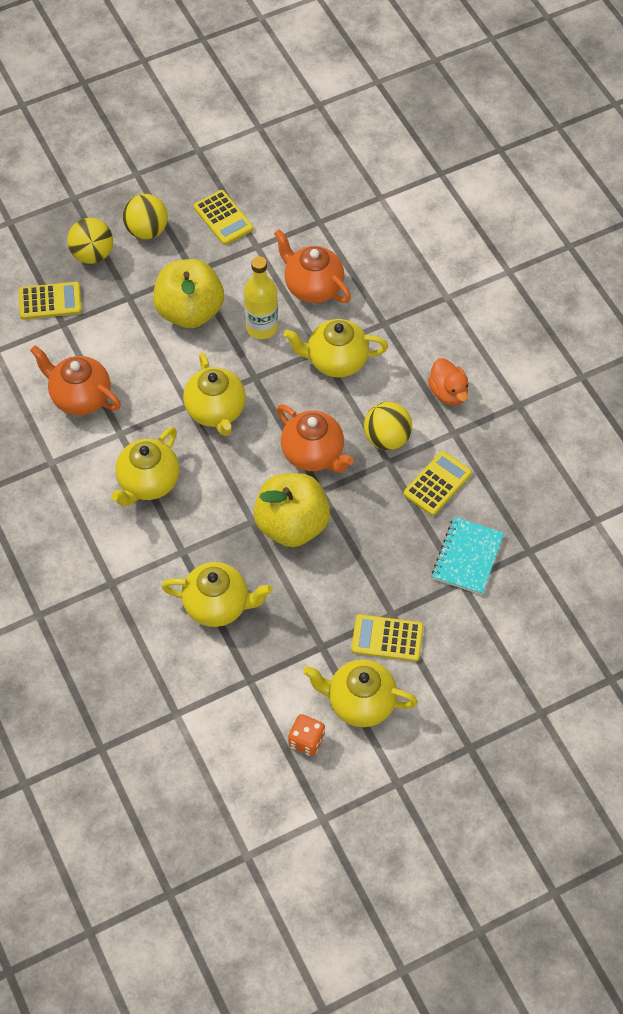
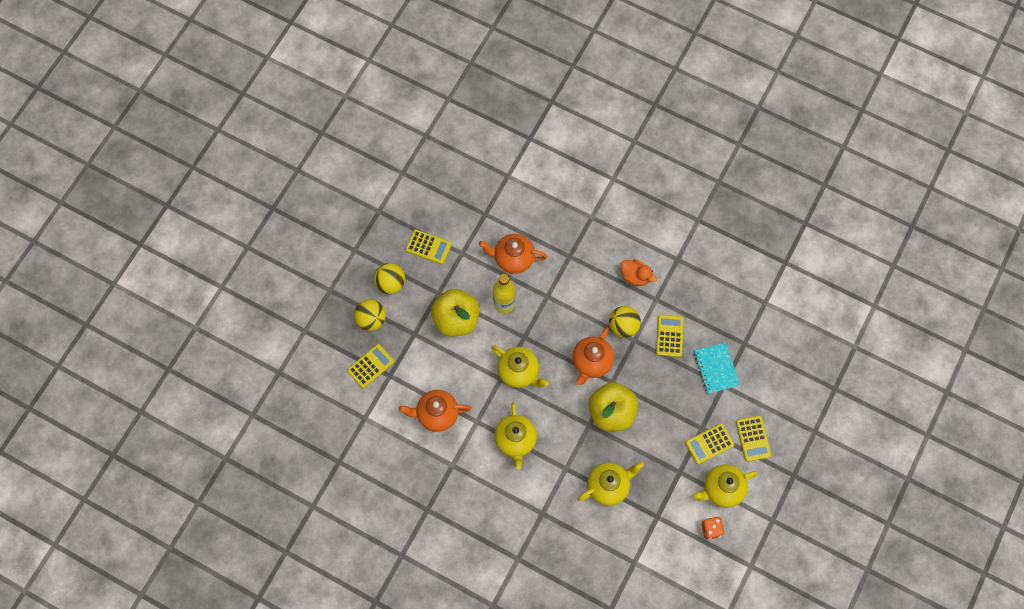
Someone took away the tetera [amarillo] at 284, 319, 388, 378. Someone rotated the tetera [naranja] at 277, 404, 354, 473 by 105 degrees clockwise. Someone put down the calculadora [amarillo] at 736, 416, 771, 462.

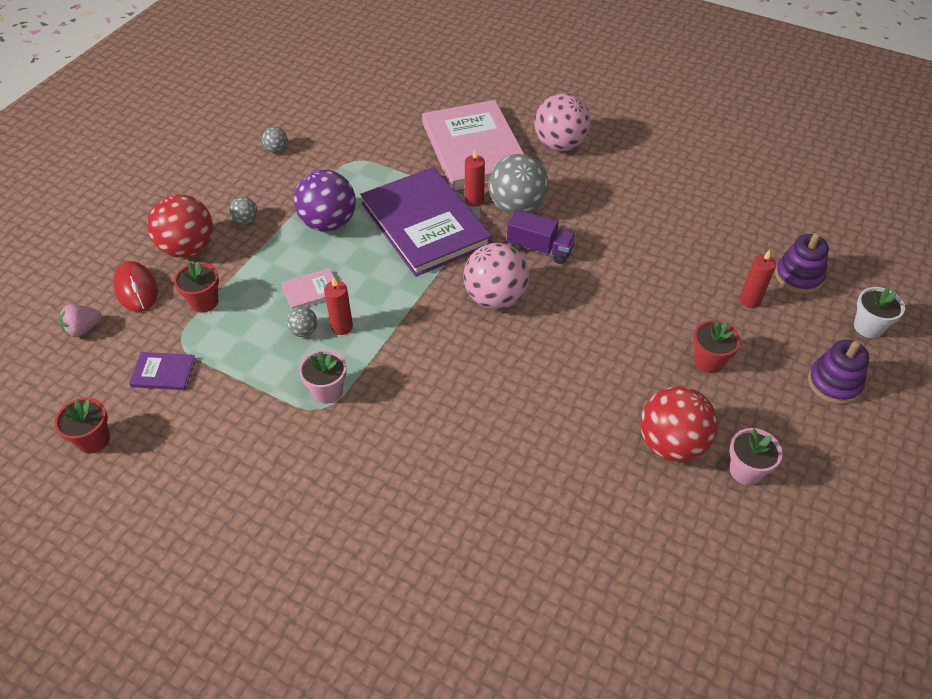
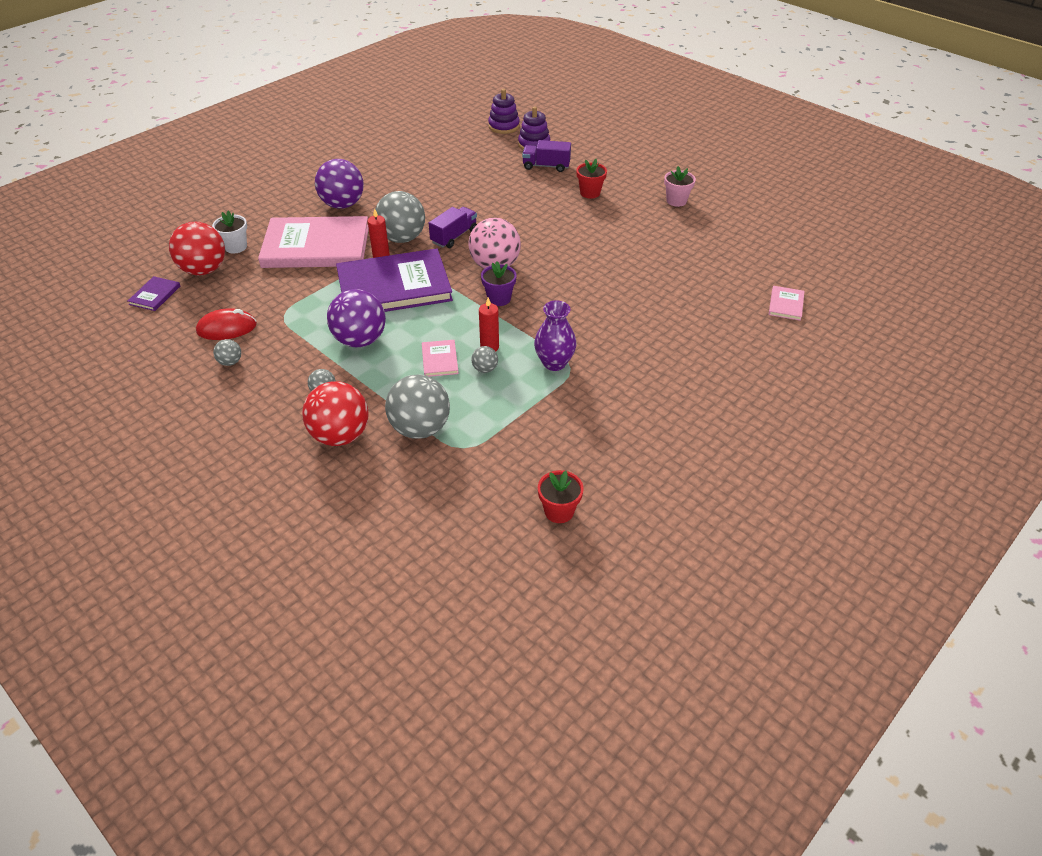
Someone repainted the pelota [rosa] at 534, 93, 591, 151, which became the pelota [morado] at 315, 159, 364, 209. Someone swapped the vela [rojo] at 740, 250, 776, 308 for the camión [morado] at 522, 140, 571, 172. Someone carried the ratón [rojo] from 113, 261, 158, 312 to 196, 309, 257, 340. Someone swapped the maceta [rojo] at 174, 262, 219, 313 for the pelota [gris] at 385, 374, 450, 439. Someone carried the maceta [blanco] from 854, 287, 905, 338 to 212, 211, 247, 253. Someone took away the fresa [rosa] at 60, 304, 102, 337. Someone carried the juguete apilable [morado] from 808, 340, 869, 404 to 488, 89, 520, 134. Someone swapped the maceta [rosa] at 299, 350, 347, 404 for the florero [morado] at 534, 301, 577, 371. Someone carried the libro [morado] from 129, 352, 196, 390 to 128, 276, 180, 311. Someone carried the pelota [rojo] from 640, 386, 718, 462 to 169, 222, 225, 275. Someone put down the maceta [morado] at 481, 261, 517, 306. Someone put down the libro [rosa] at 769, 286, 804, 321.

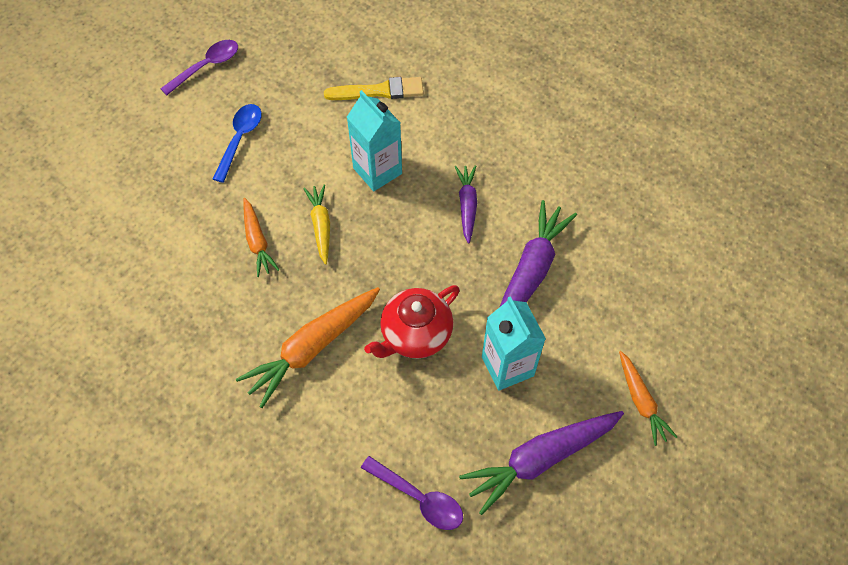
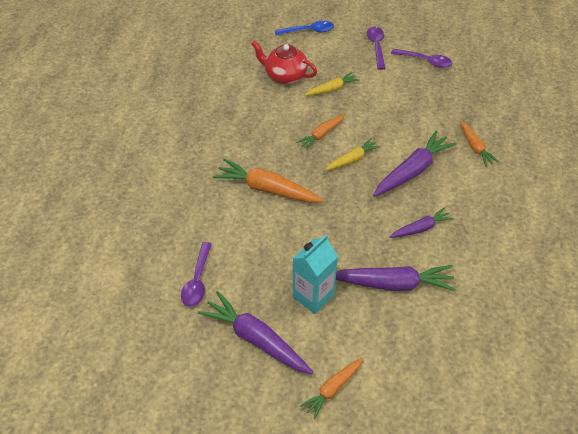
Someone swapped the pincel [amarillo] at 324, 77, 424, 100 for the zanahoria [naranja] at 460, 121, 499, 166. Someone swapped the cartón de leche [turquesa] at 347, 90, 402, 191 for the zanahoria [morado] at 373, 130, 457, 196. Someone carried the cuchara [azul] from 213, 104, 262, 183 to 275, 21, 334, 35. Someone carried the tetera [rojo] from 364, 285, 460, 358 to 251, 41, 317, 84. Someone put down the cuchara [morado] at 367, 27, 385, 70. Someone put down the zanahoria [amarillo] at 305, 72, 360, 96.

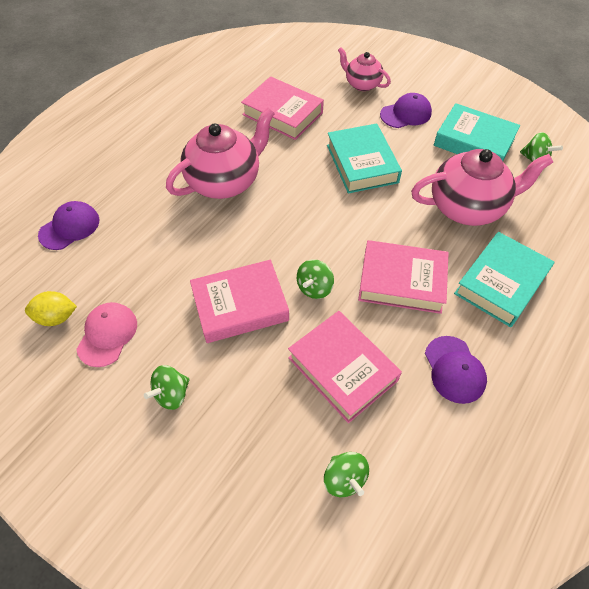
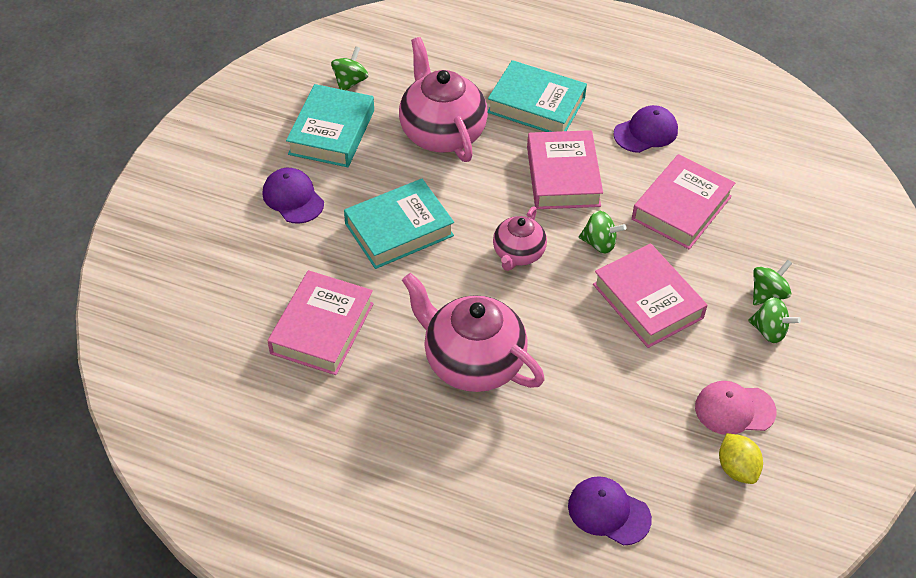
Someone carried the tetera [rosa] from 338, 47, 391, 91 to 493, 206, 547, 271. Someone carried the peonza [verde] from 324, 452, 369, 497 to 753, 260, 792, 305.

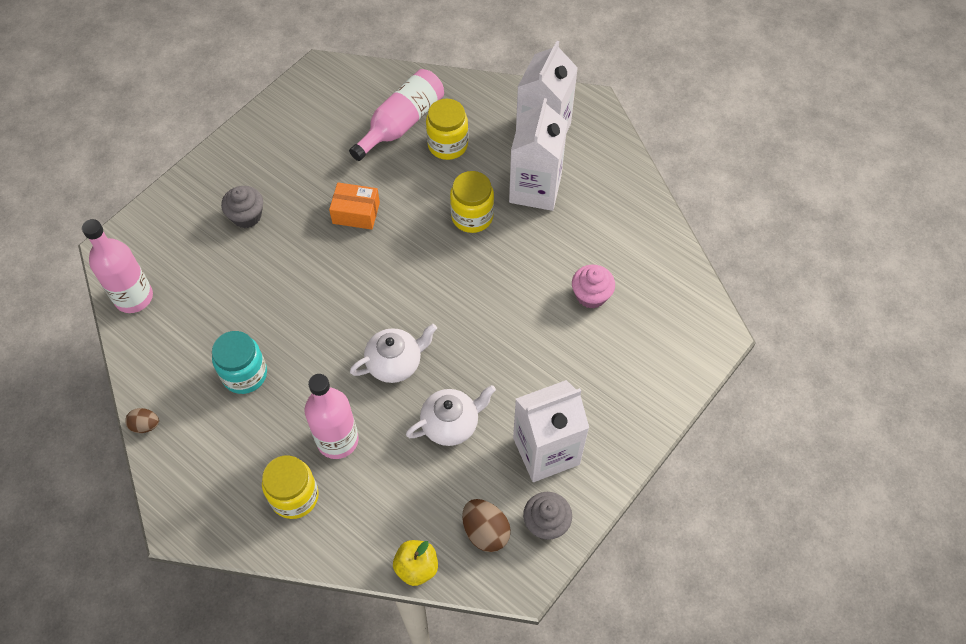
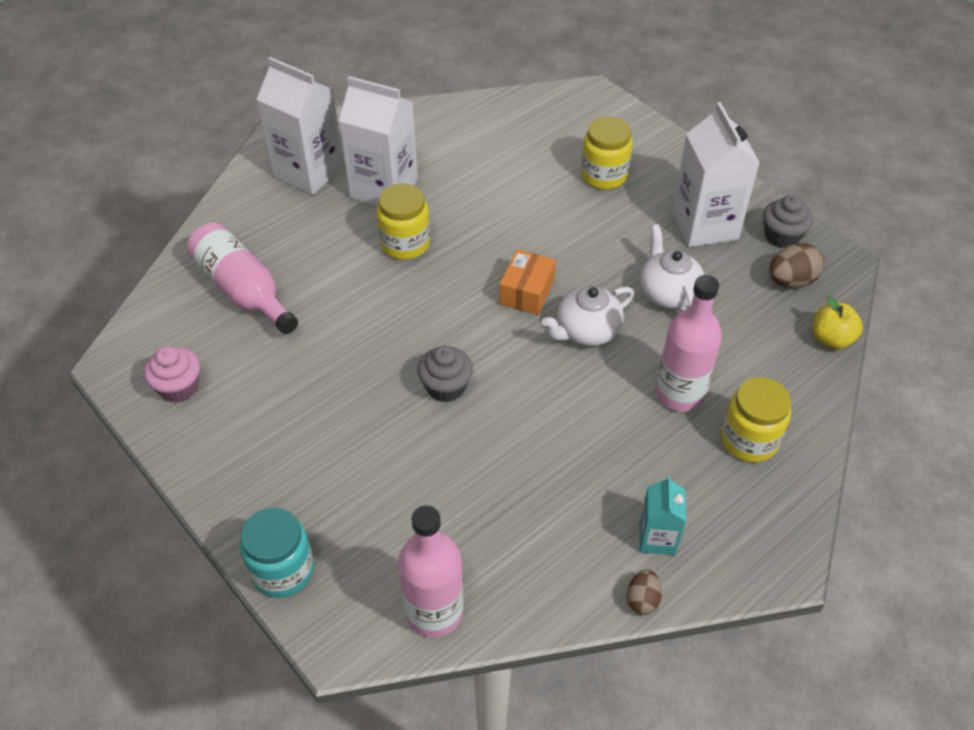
Someone carried the tarro [amarillo] from 426, 99, 468, 160 to 581, 117, 633, 190. Someone carried the caja [naranja] from 329, 183, 380, 230 to 499, 249, 556, 315. Someone carried the magdalena [gris] from 221, 186, 263, 228 to 418, 346, 473, 402. Someone carried the magdalena [rosa] from 572, 265, 615, 309 to 144, 346, 200, 403. Someone rotated the tetera [blanco] at 350, 324, 437, 383 by 105 degrees counterclockwise. Someone carried the tarro [turquesa] from 212, 331, 267, 394 to 240, 507, 314, 598. Someone put down the cartón de leche [turquesa] at 640, 476, 686, 555.

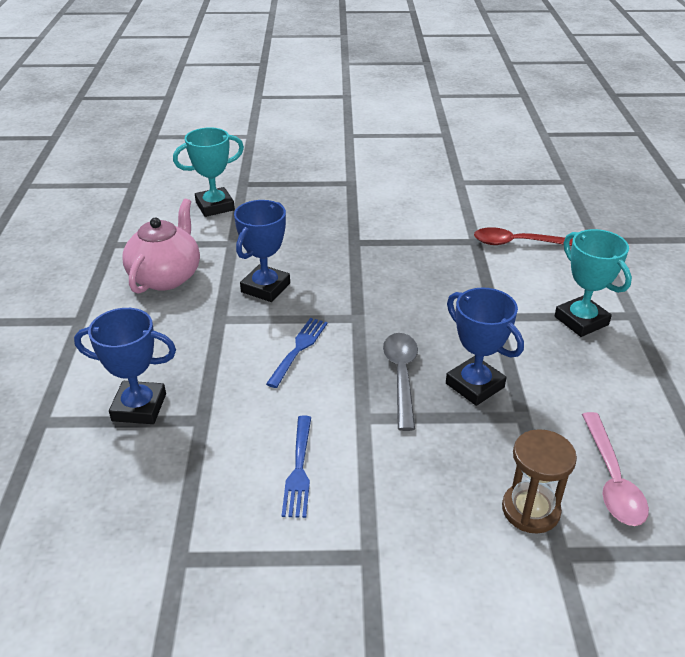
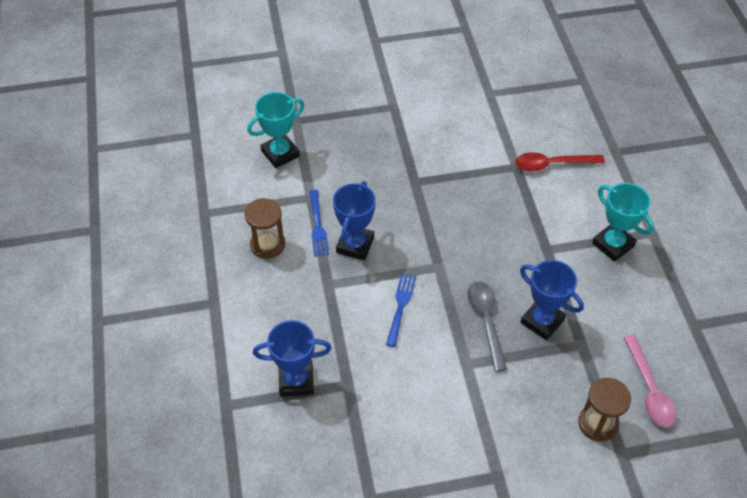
Someone swapped the tetera [rosa] at 122, 199, 200, 294 for the reloj de arena [marrón] at 245, 198, 285, 259. Someone carried the tenedor [azul] from 282, 415, 311, 518 to 309, 190, 329, 257.

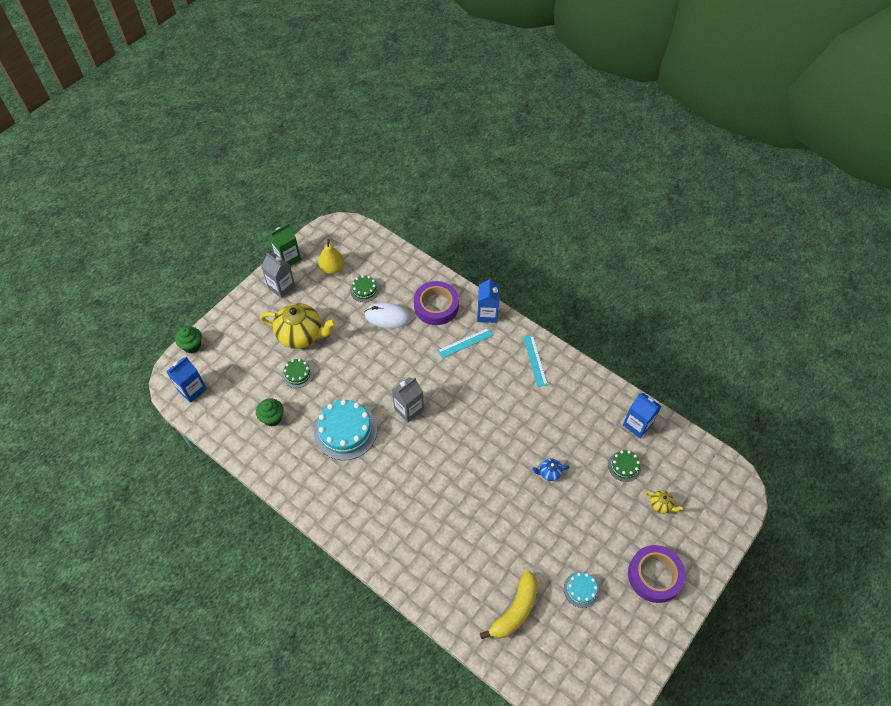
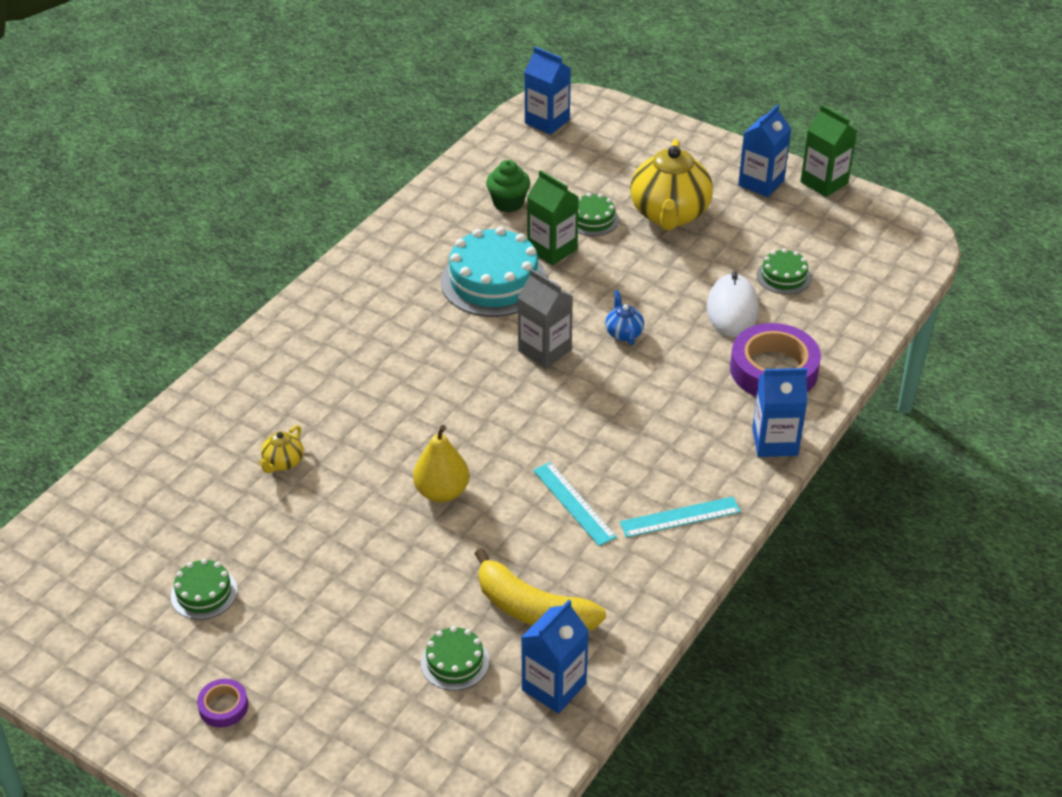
Someone carried the pera [amarillo] from 318, 239, 344, 274 to 413, 425, 469, 503. Someone repainted the cartón de leche [gris] at 261, 252, 295, 298, which became the cartón de leche [azul] at 738, 104, 792, 197. Someone took away the magdalena [verde] at 175, 326, 202, 353. Someone carried the regla [turquesa] from 437, 328, 493, 358 to 533, 462, 617, 546. Someone carried the tetera [azul] from 532, 459, 569, 481 to 605, 290, 644, 345. Someone carried the tetera [amarillo] from 645, 490, 684, 514 to 258, 425, 303, 473. Someone scaled the cinta adhesiva [morado] at 628, 545, 686, 603 by 0.46. Someone carried the plátano [amarillo] from 480, 570, 538, 639 to 474, 548, 606, 631. Someone repainted the tarta [turquesa] at 564, 572, 600, 608, which became the tarta [verde] at 171, 559, 237, 620. Someone put down the cartón de leche [verde] at 527, 170, 579, 265.

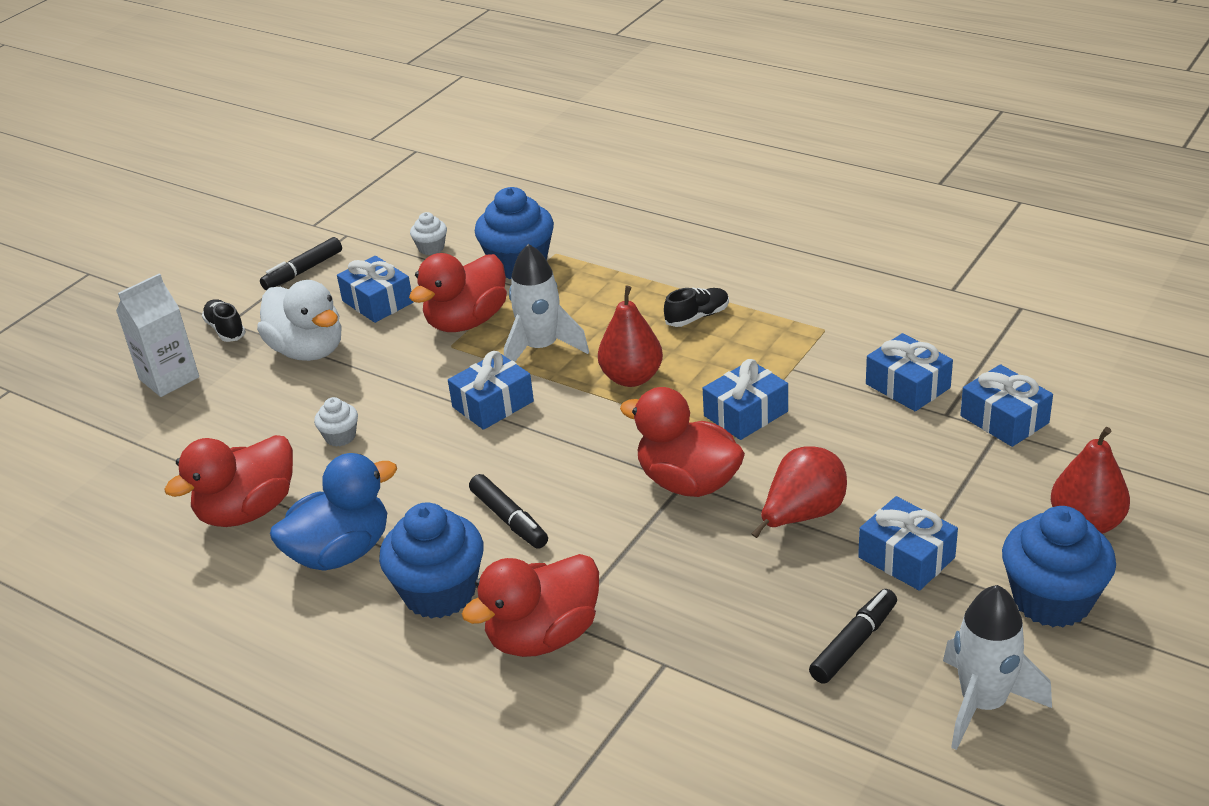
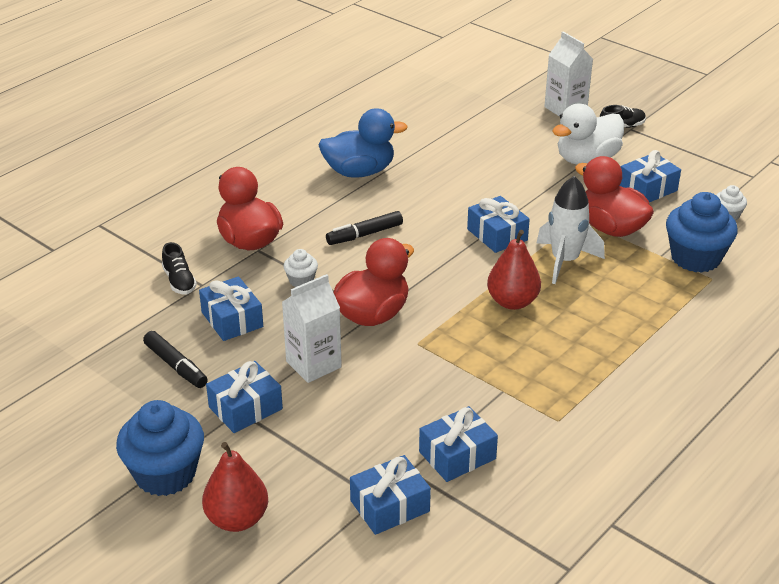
Someone took away the rotulador [negro] at 260, 237, 342, 290. Someone carried the zapato [negro] from 664, 287, 729, 327 to 162, 242, 197, 294. Someone carried the regalo [azul] from 703, 359, 788, 440 to 199, 276, 263, 341. Someone carried the magdalena [blanco] from 314, 397, 358, 447 to 283, 249, 318, 287. Someone took away the pato [rojo] at 164, 435, 293, 527. Someone swapped the pera [rojo] at 752, 446, 847, 538 for the cartón de leche [blanco] at 282, 274, 342, 383. Someone rotated the pato [azul] at 270, 453, 397, 571 by 75 degrees counterclockwise. Someone took away the magdalena [azul] at 379, 502, 484, 619. Someone took away the cohete [blanco] at 943, 585, 1052, 750.

